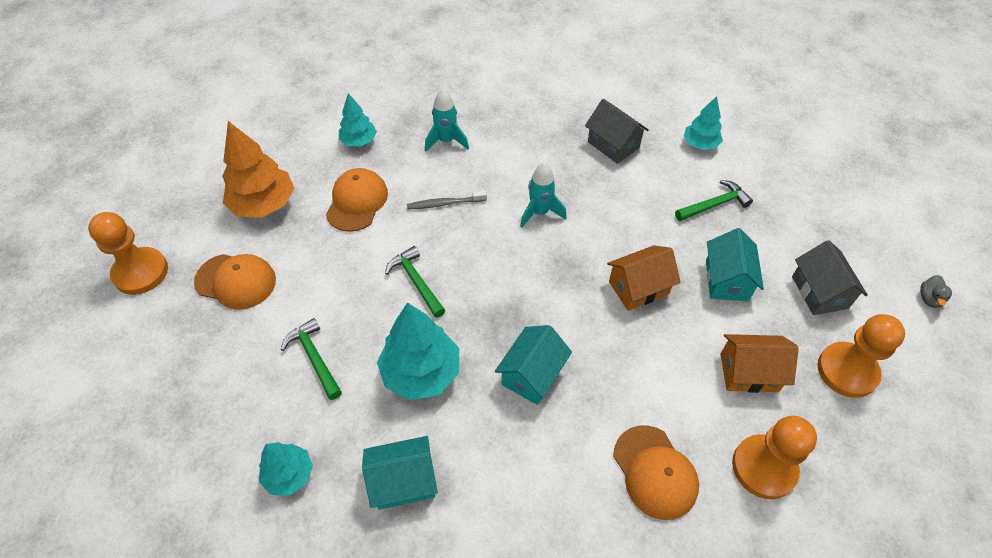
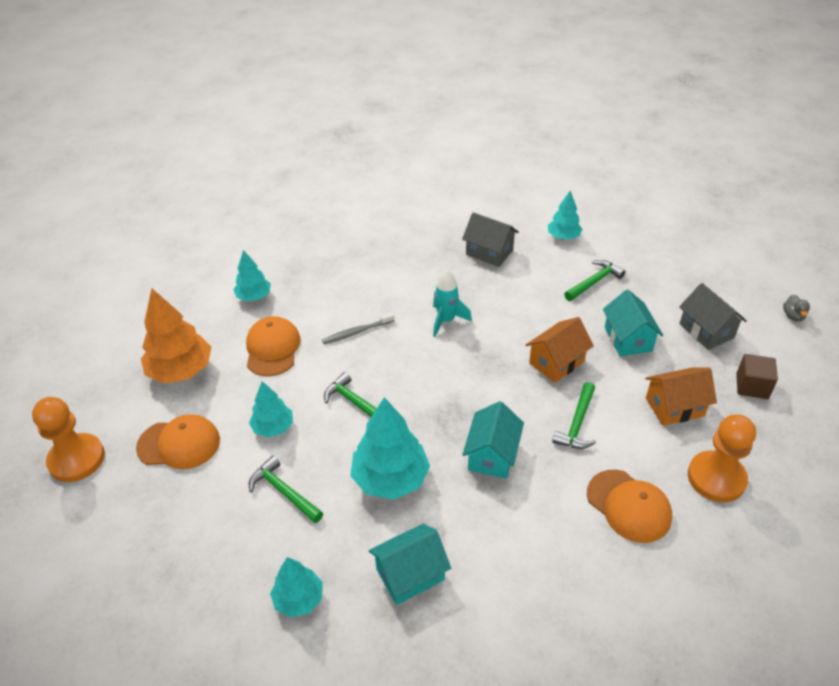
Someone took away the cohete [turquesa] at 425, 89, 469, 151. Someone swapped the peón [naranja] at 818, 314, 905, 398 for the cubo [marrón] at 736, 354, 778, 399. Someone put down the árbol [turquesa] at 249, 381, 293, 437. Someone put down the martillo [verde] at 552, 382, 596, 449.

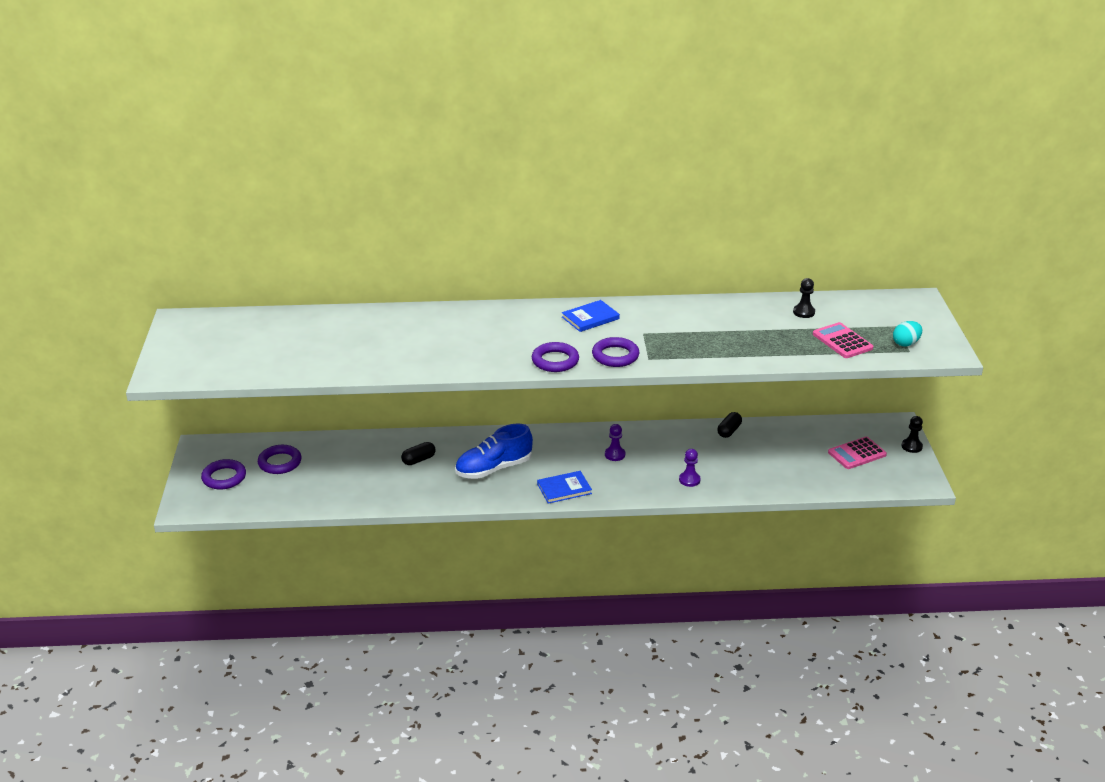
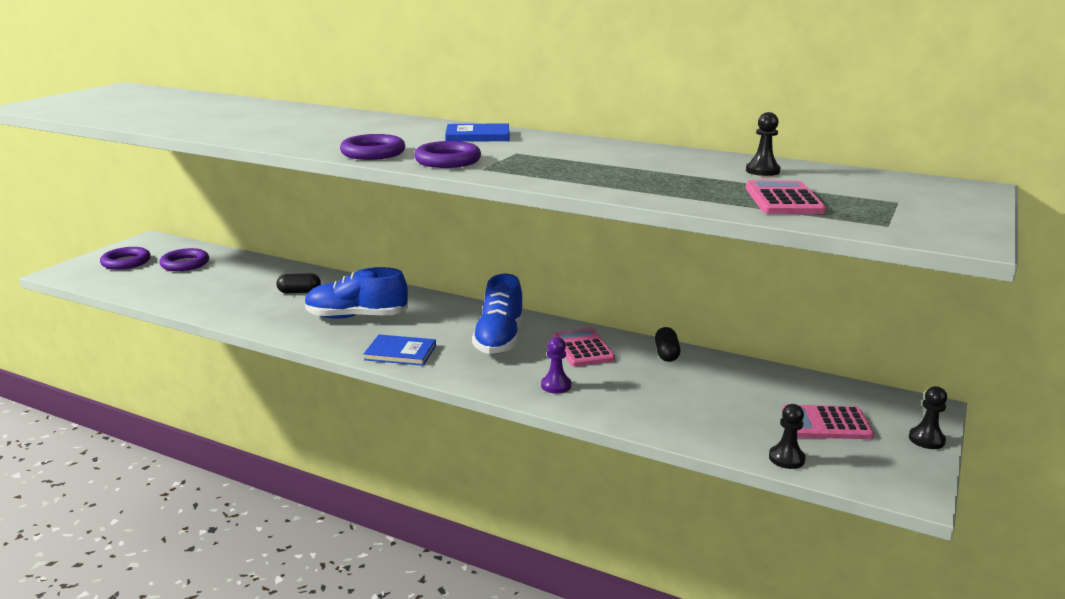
Someone took away the huevo [turquesa] at 893, 321, 922, 347. Someone rotated the cápsula [negro] at 717, 412, 742, 438 by 60 degrees counterclockwise. Someone swapped the peón [morado] at 605, 424, 625, 461 for the zapato [azul] at 472, 274, 524, 354. Someone put down the calculadora [rosa] at 553, 328, 615, 367. Someone put down the peón [negro] at 769, 404, 806, 469.

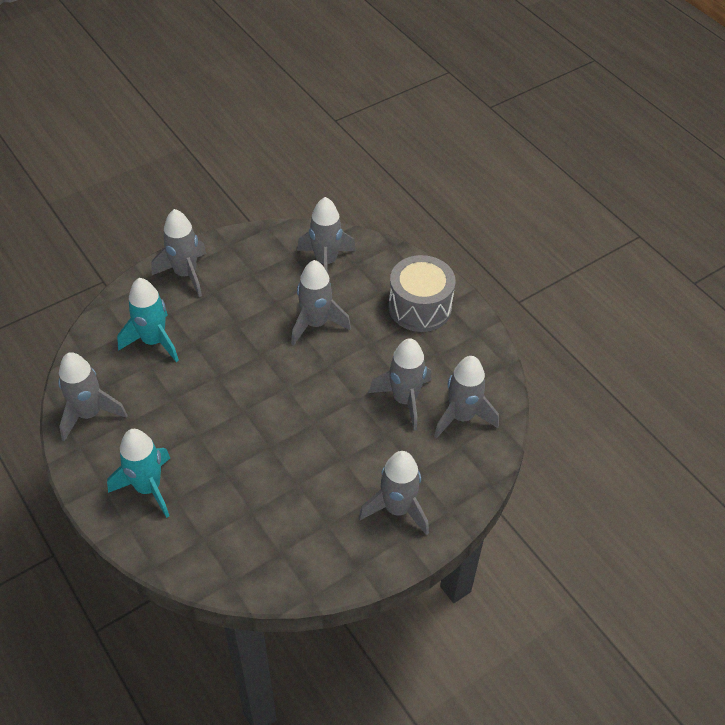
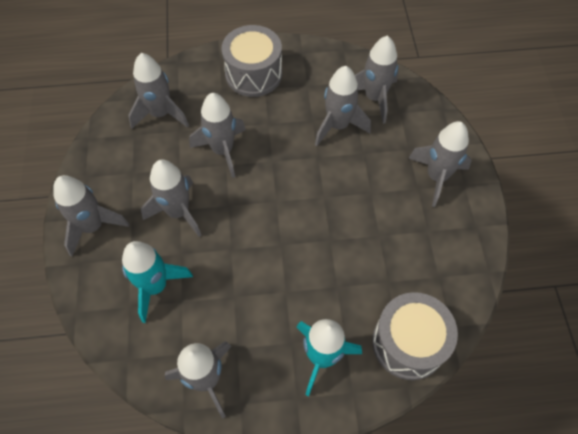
Someone put down the cohete [gris] at 141, 160, 201, 237. Someone put down the tambor [gris] at 372, 292, 458, 380.

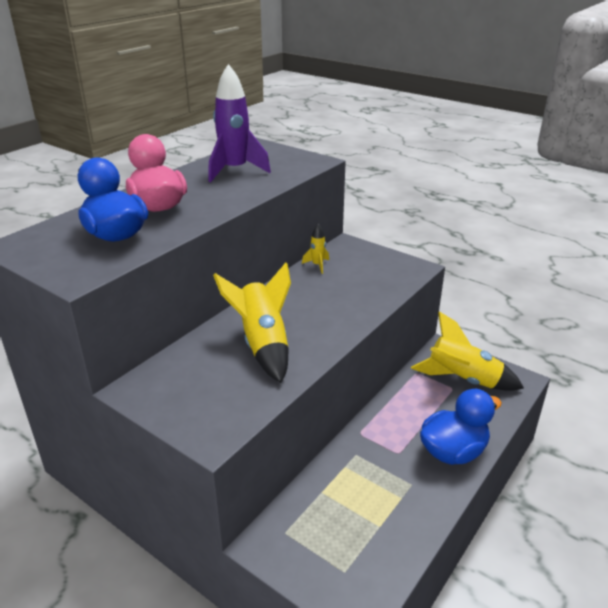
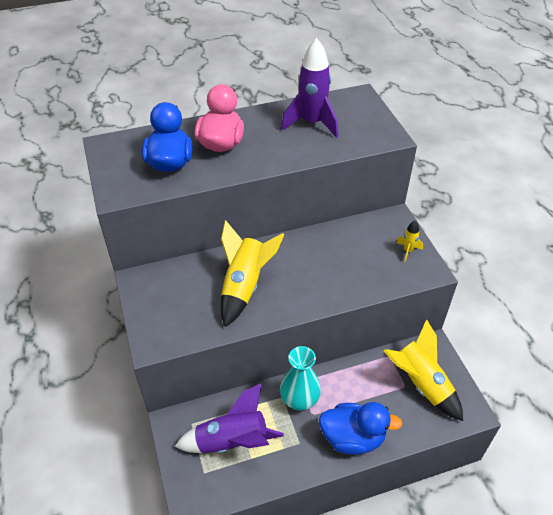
Someone carried the cohete [amarillo] from 302, 224, 329, 274 to 396, 220, 423, 262. Someone put down the florero [turquesa] at 280, 346, 321, 410. Someone put down the cohete [morado] at 175, 383, 284, 453.

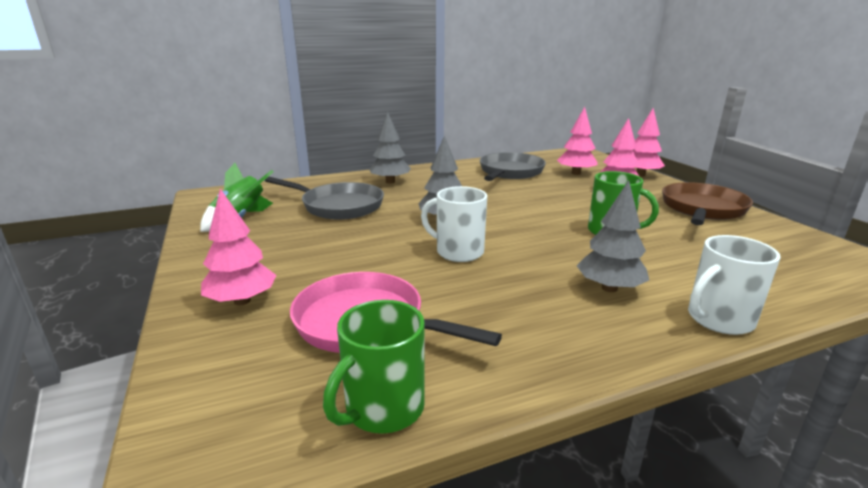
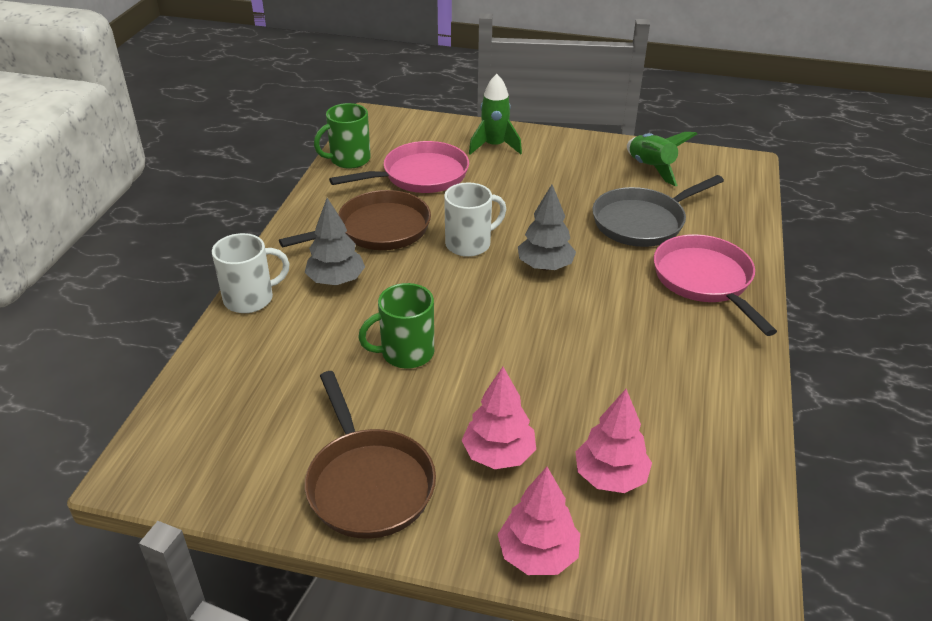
Someone swapped the árbol [gris] at 369, 112, 411, 184 for the sartén [rosa] at 654, 234, 777, 336. Someone took away the sartén [gris] at 480, 152, 546, 181. Someone swapped the árbol [rosa] at 201, 189, 277, 305 for the cohete [verde] at 469, 74, 522, 155. Someone rotated the taza [blanco] at 688, 235, 780, 335 by 60 degrees clockwise. Someone rotated the taza [verde] at 323, 300, 425, 434 by 105 degrees counterclockwise. Someone put down the sartén [marrón] at 279, 190, 431, 250.

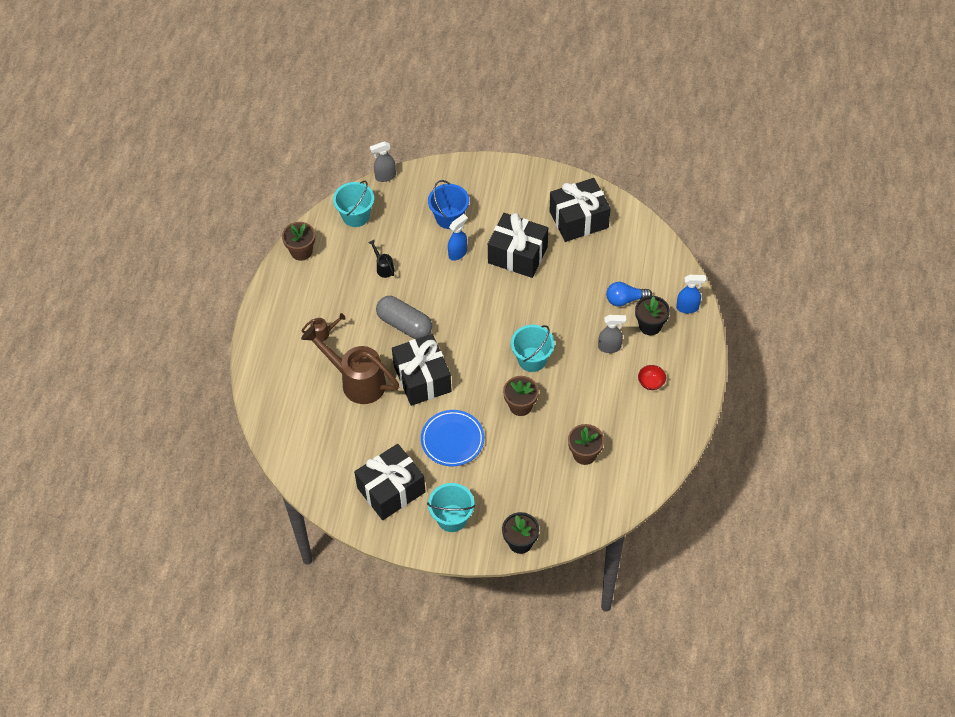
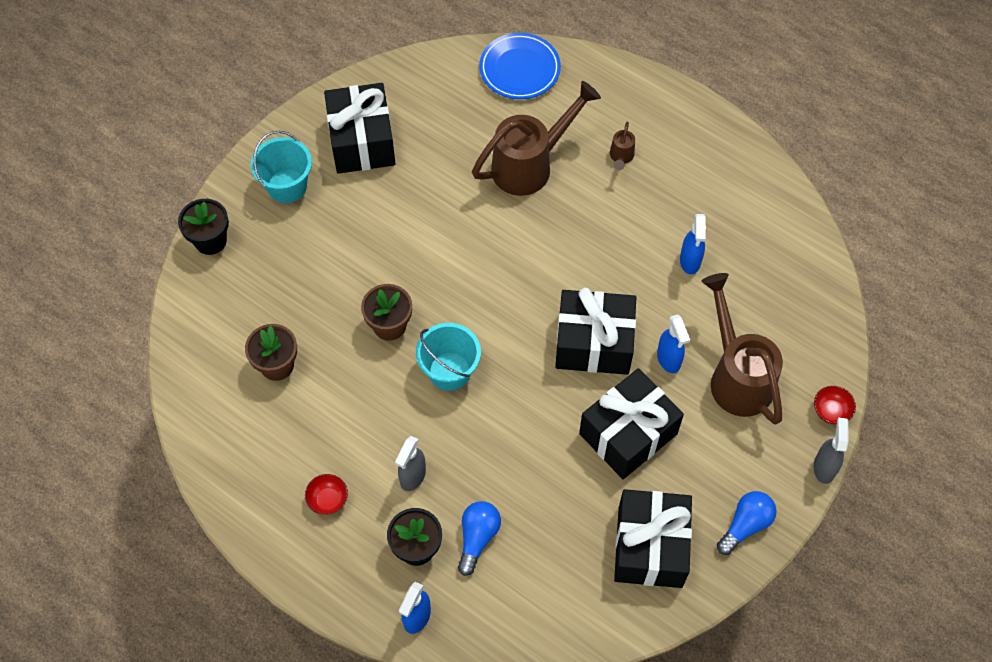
Someone carried the pulverizador [gris] from 370, 141, 396, 182 to 813, 418, 849, 484. Someone swapped the balde [azul] at 428, 180, 469, 229 for the regadera [marrón] at 701, 273, 783, 425. Someone took away the balde [turquesa] at 333, 181, 374, 227. Someone took away the maceta [marrón] at 282, 222, 315, 261. Someone swapped the regadera [negro] at 368, 240, 394, 278 for the pulverizador [azul] at 680, 214, 706, 274. Someone took away the cápsula [gris] at 376, 296, 432, 339. Someone carried the regalo [negro] from 392, 334, 452, 406 to 555, 288, 636, 375. Someone carried the plato [azul] from 421, 410, 484, 466 to 479, 33, 561, 99. Someone put down the cuenco [rojo] at 814, 386, 856, 424. Someone put down the bombilla [azul] at 717, 491, 777, 555.

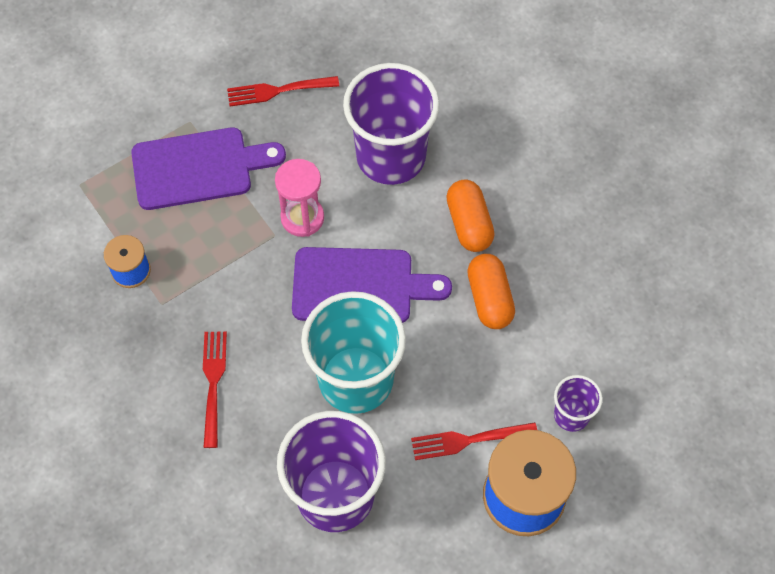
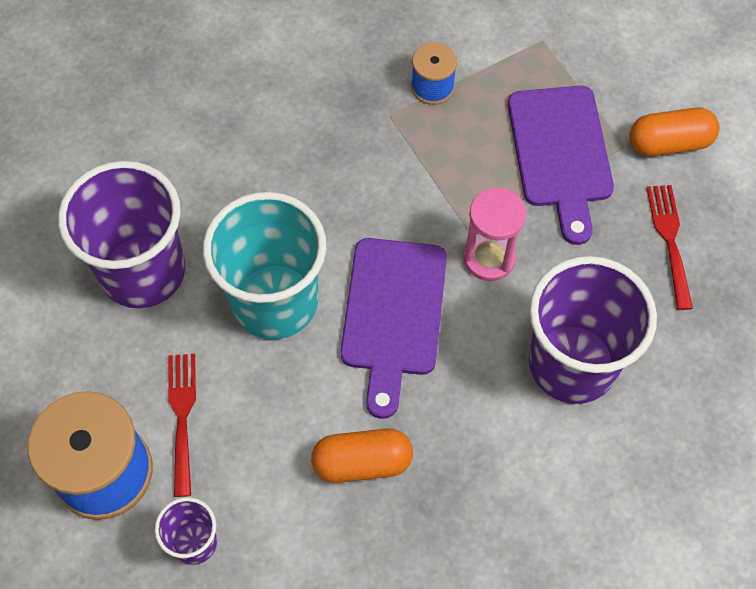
Someone carried the cápsula [naranja] from 446, 179, 495, 252 to 630, 107, 720, 156. Someone took away the tenedor [rojo] at 203, 331, 227, 448.

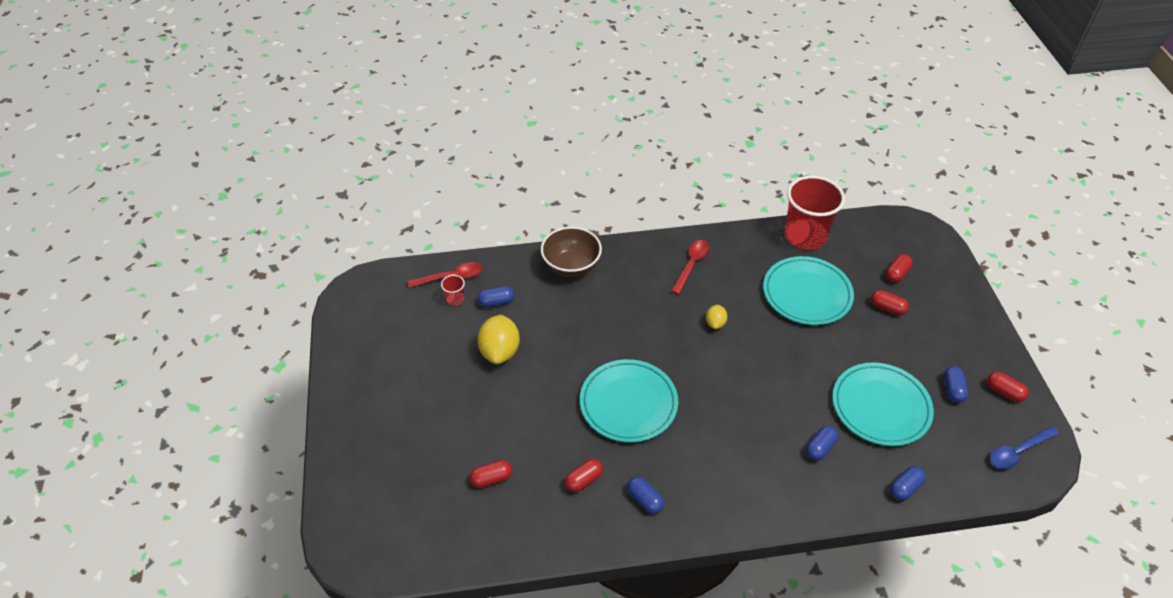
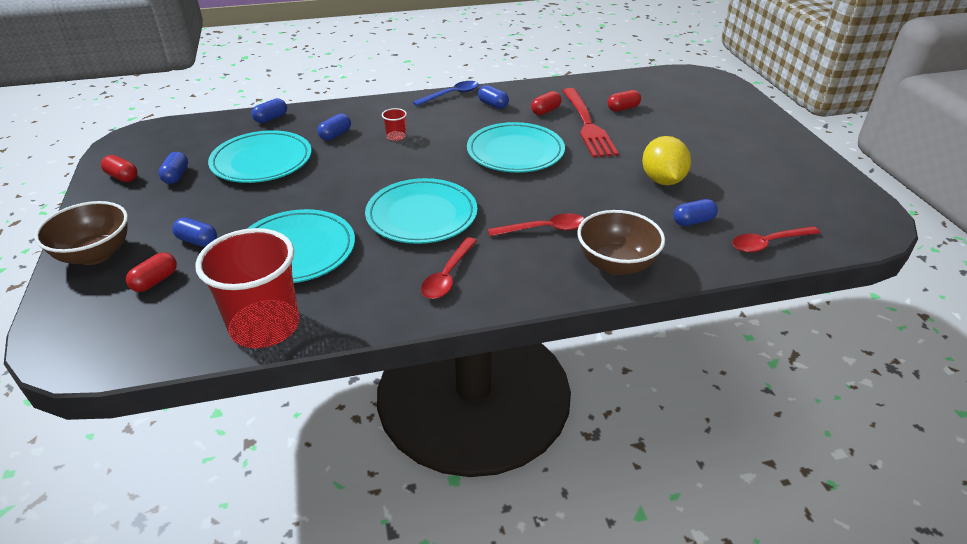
Someone carried the vaso [rojo] from 441, 275, 465, 305 to 382, 108, 407, 141. Someone repainted the cápsula [rojo] at 871, 290, 909, 315, which became the cápsula [azul] at 172, 217, 217, 247. Someone swapped the limón [amarillo] at 706, 305, 727, 329 for the plato [turquesa] at 365, 178, 477, 244. Someone carried the cuchara [azul] from 990, 426, 1059, 469 to 413, 81, 479, 106. Someone put down the tenedor [rojo] at 562, 88, 619, 158. Someone put down the cuenco [marrón] at 34, 201, 128, 265. Someone put down the cuchara [rojo] at 488, 213, 584, 237.

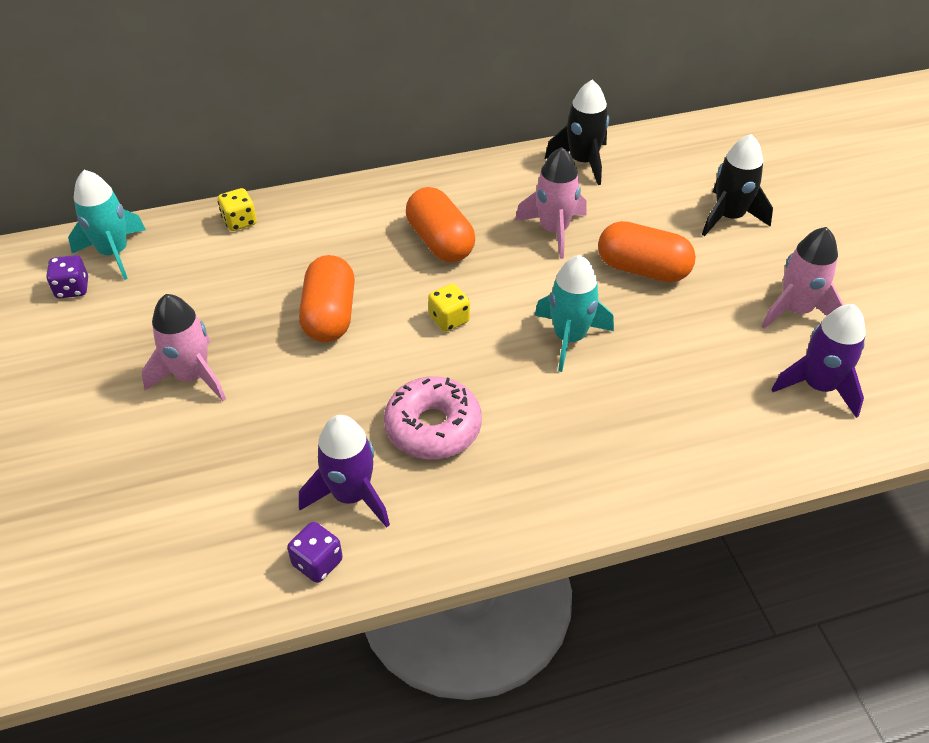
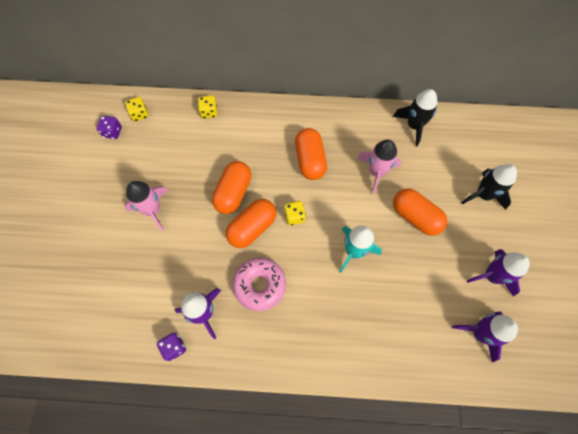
Someone swapped the cohete [turquesa] at 68, 170, 146, 280 for the dado [amarillo] at 125, 97, 149, 122. Someone repainted the cohete [rosa] at 762, 227, 844, 329, which became the cohete [morado] at 467, 249, 530, 297. Someone put down the cápsula [naranja] at 226, 199, 276, 248.

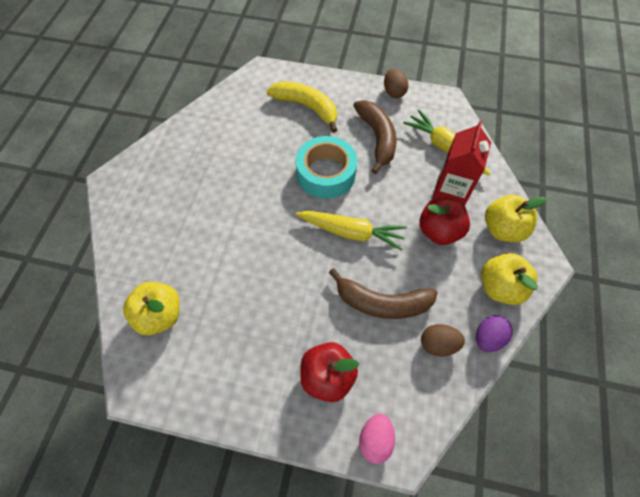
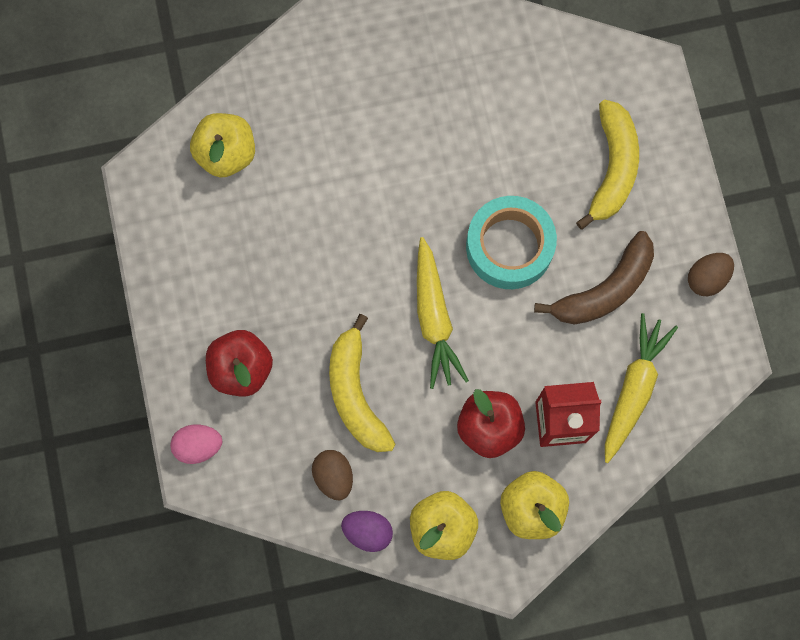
Someone repainted the plátano [marrón] at 329, 268, 438, 319, which became the plátano [amarillo] at 329, 314, 395, 452.

